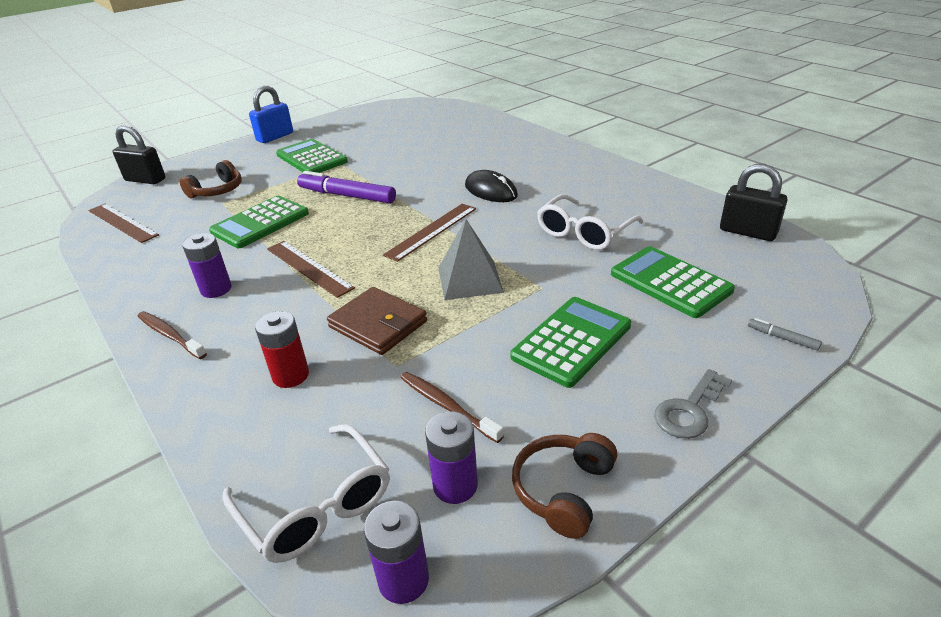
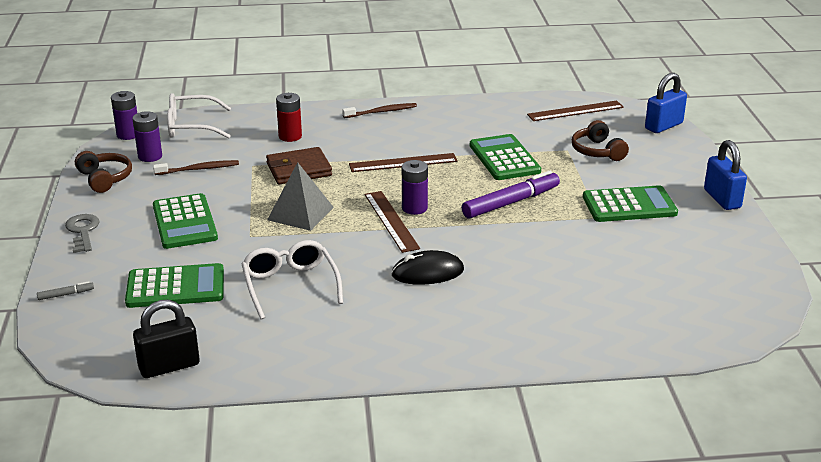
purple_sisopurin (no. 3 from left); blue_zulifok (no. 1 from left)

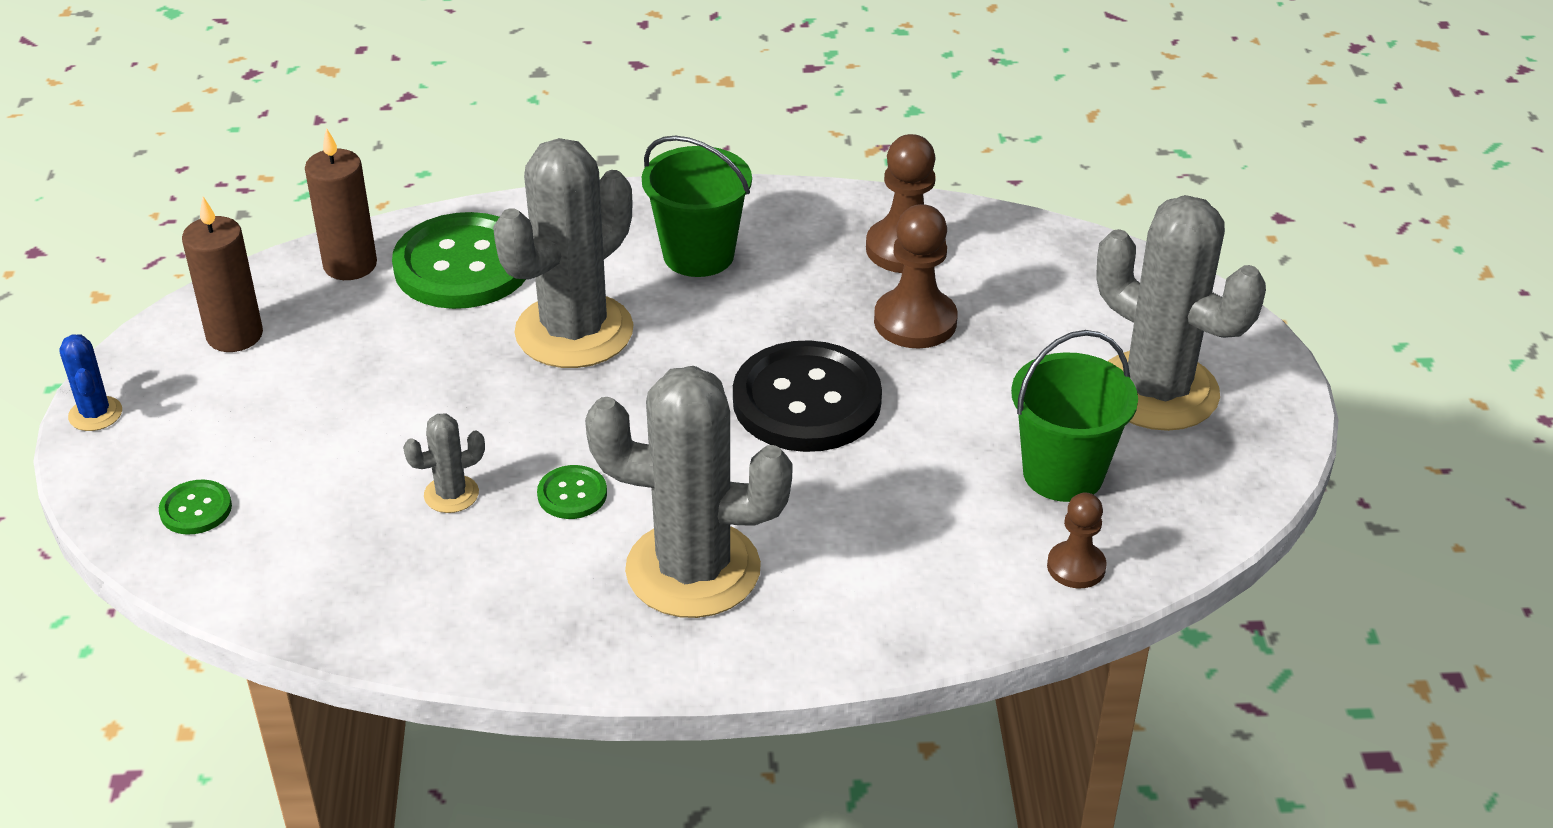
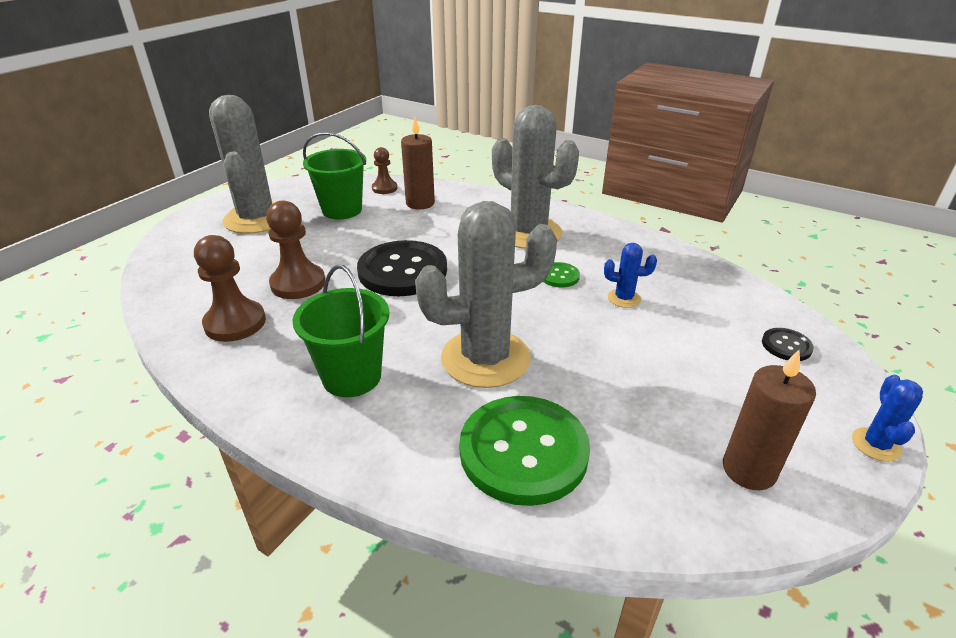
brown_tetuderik (no. 1 from left); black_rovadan (no. 2 from left); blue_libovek (no. 1 from left)

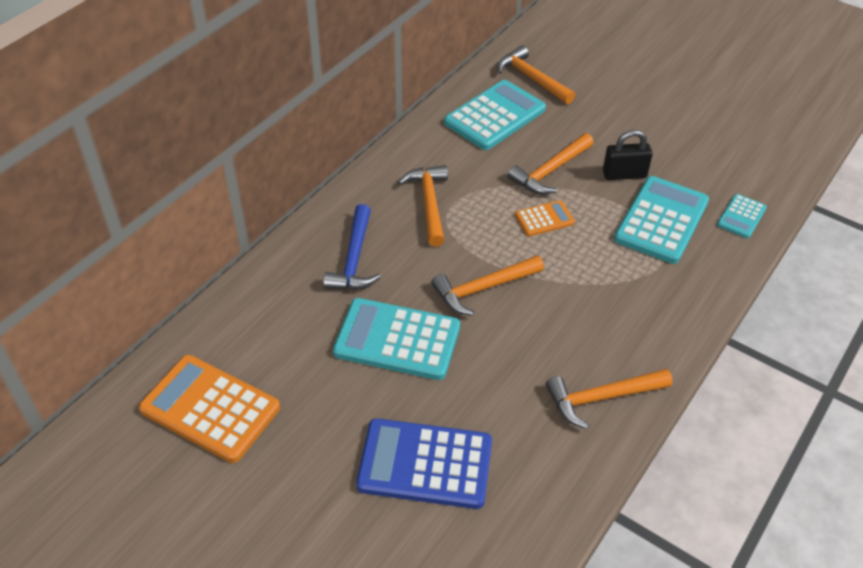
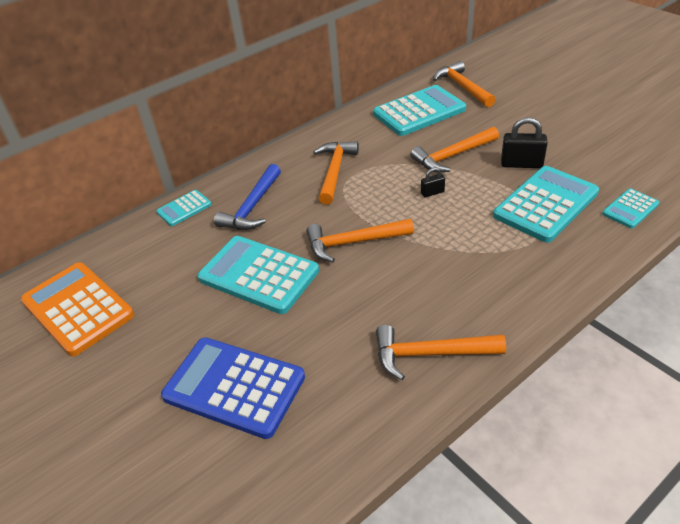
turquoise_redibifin (no. 1 from left); black_zulifok (no. 1 from left)

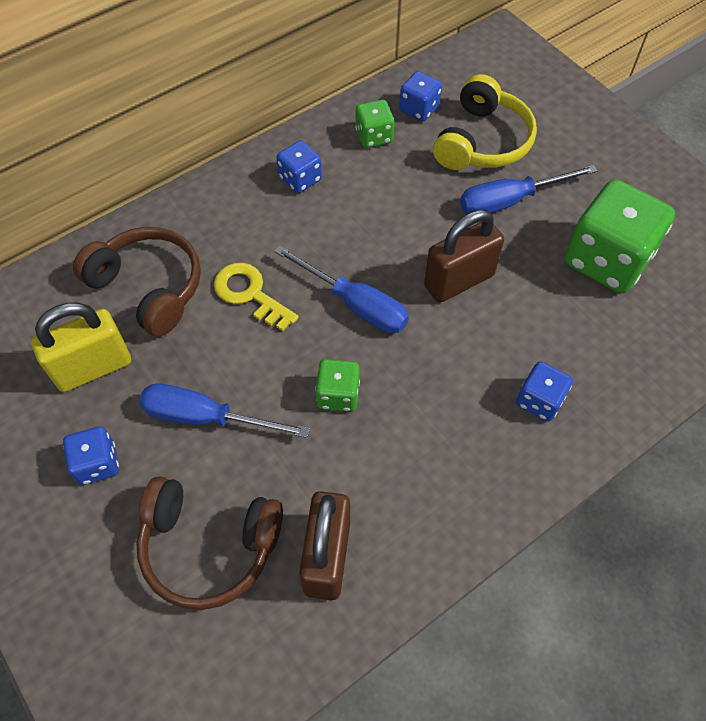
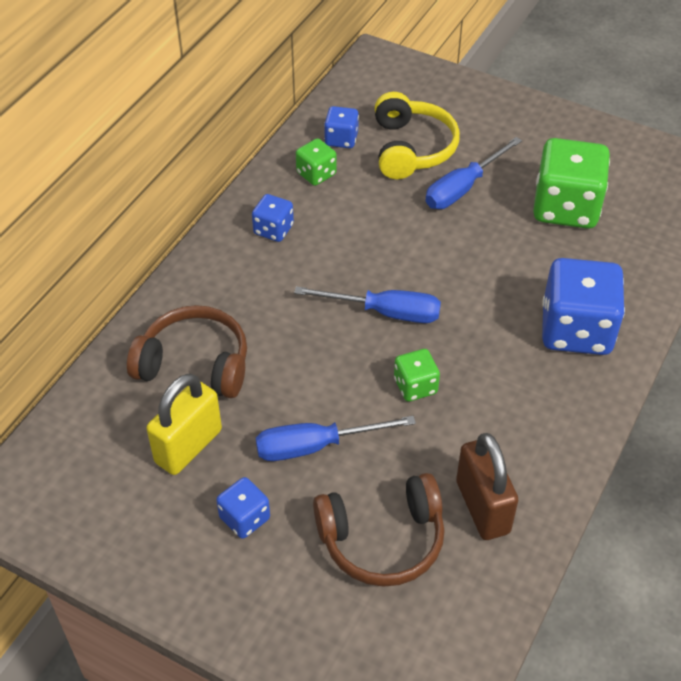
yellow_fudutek; brown_zulifok (no. 2 from left in the first image); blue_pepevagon (no. 4 from left)

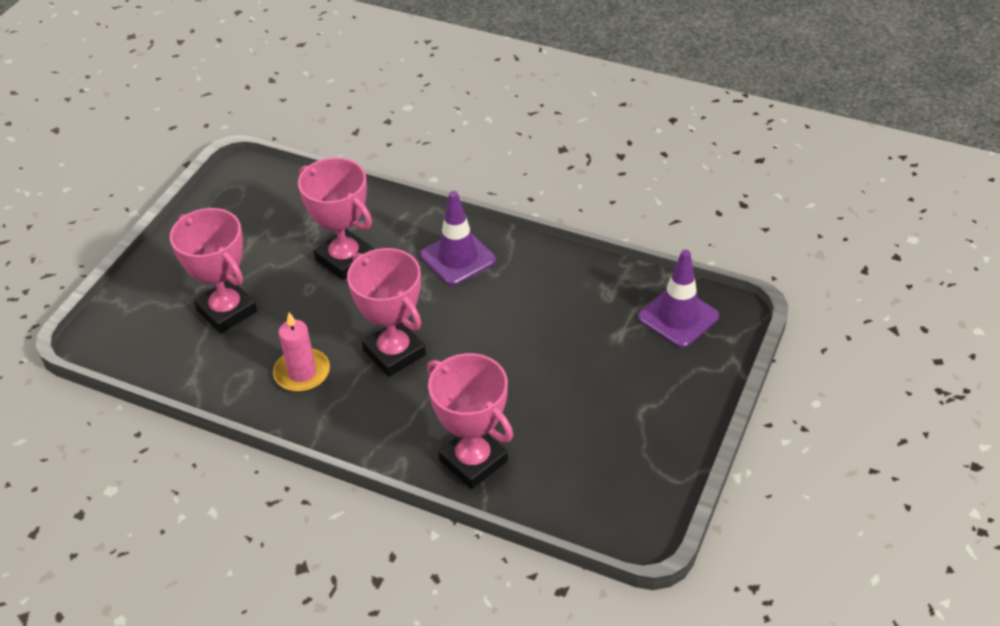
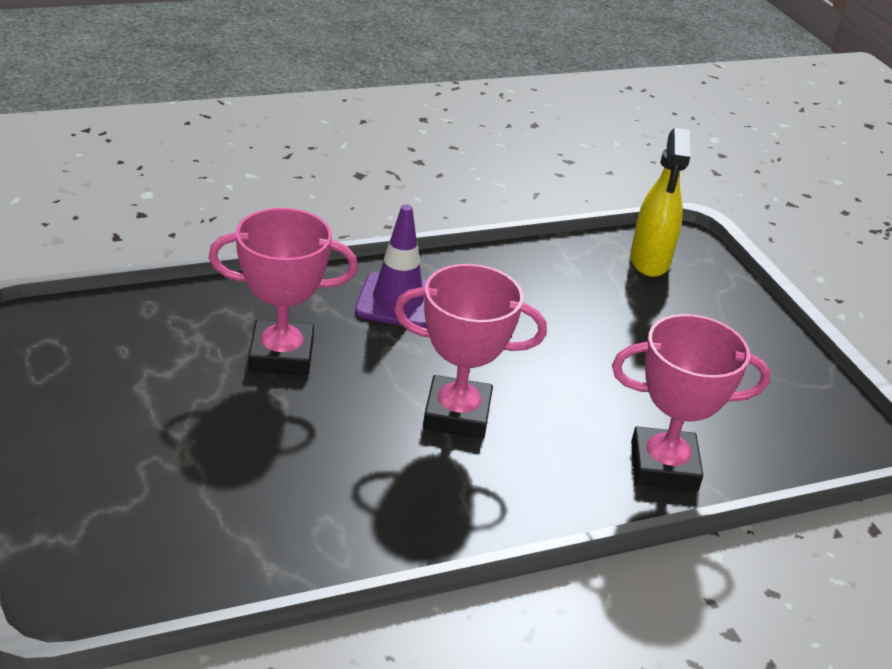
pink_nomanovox (no. 1 from left in the first image); pink_tetuderik; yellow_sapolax

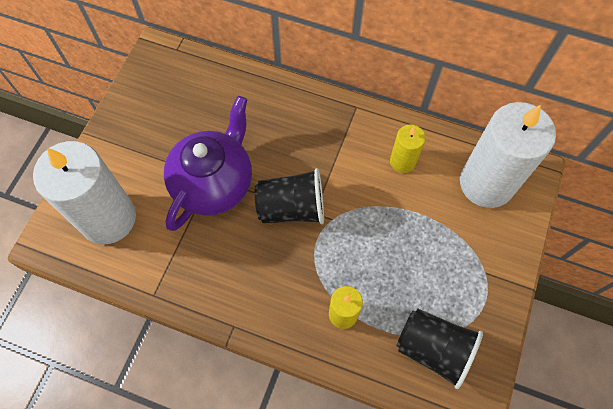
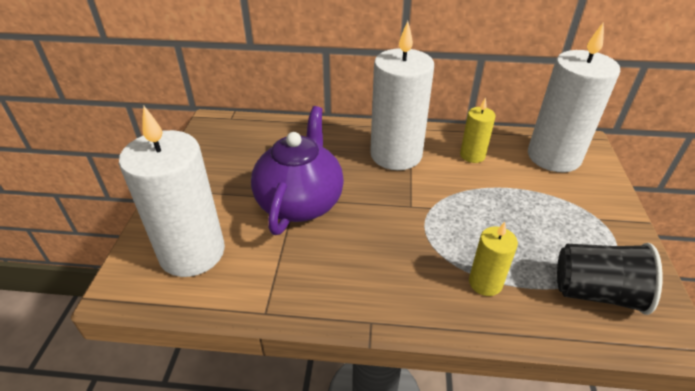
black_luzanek (no. 1 from left in the first image); white_tetuderik (no. 2 from left)

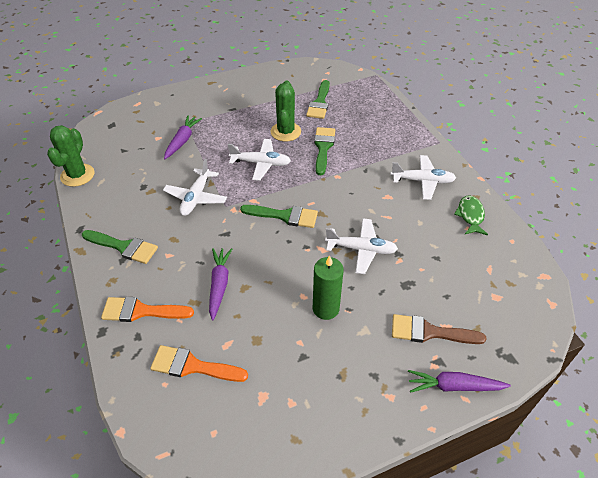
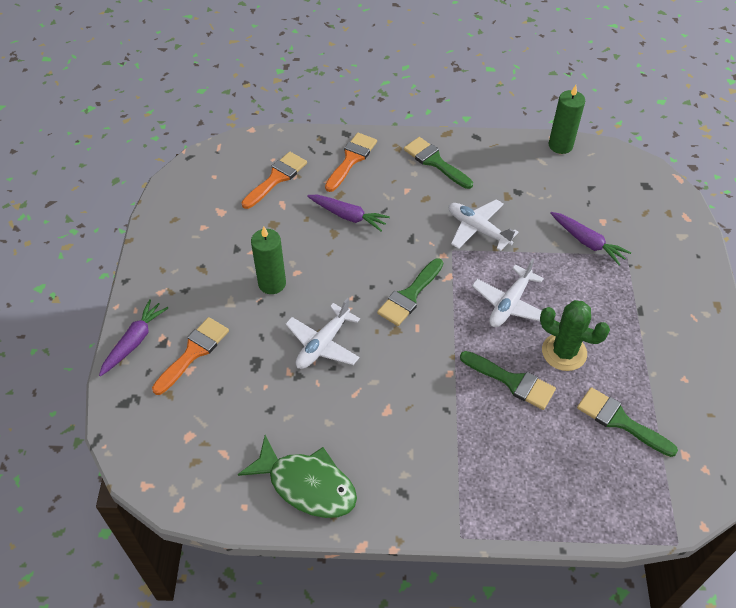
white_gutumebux (no. 4 from left in the first image); green_tetuderik (no. 2 from left); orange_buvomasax (no. 1 from left); green_buvomasax (no. 2 from left); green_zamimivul

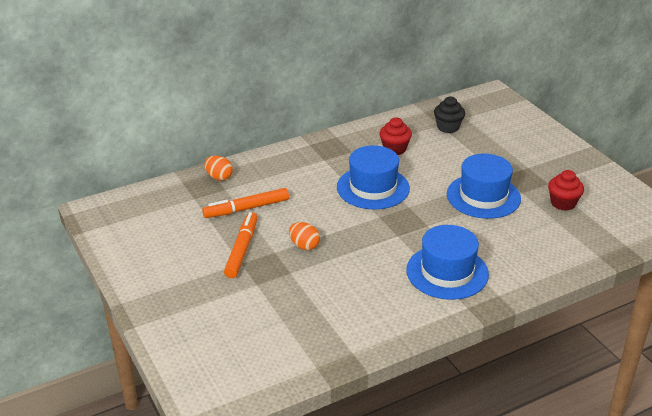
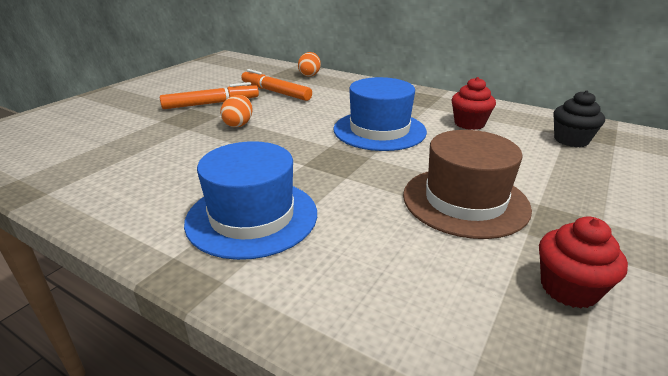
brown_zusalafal

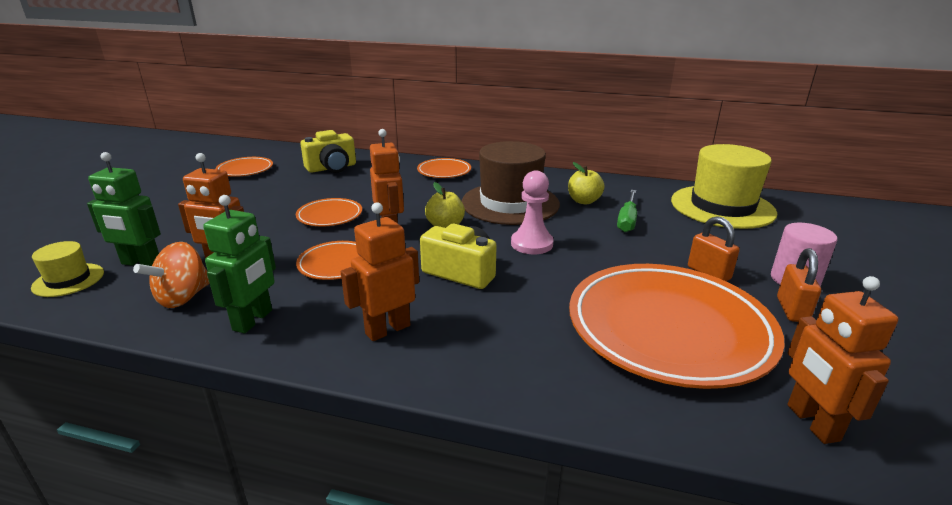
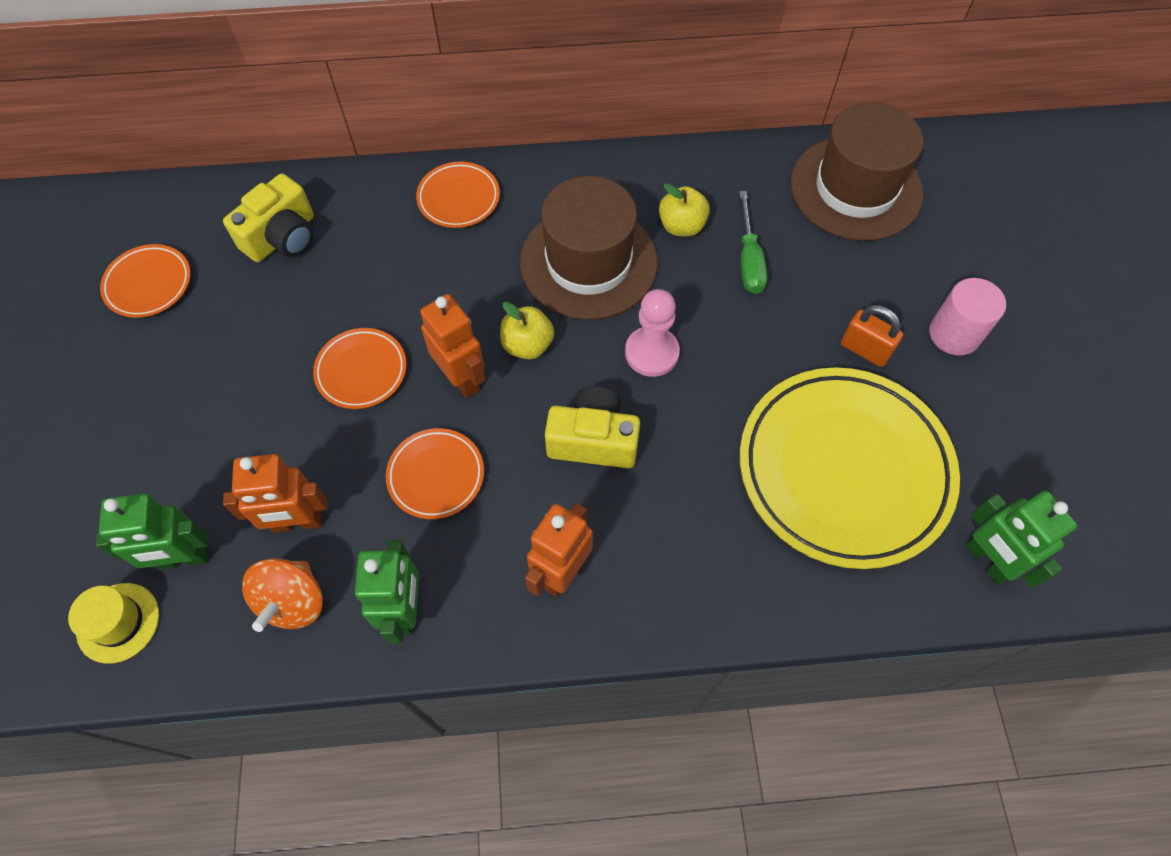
orange_zulifok (no. 2 from left in the first image); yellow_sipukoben; brown_zusalafal (no. 2 from left); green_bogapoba (no. 3 from left)

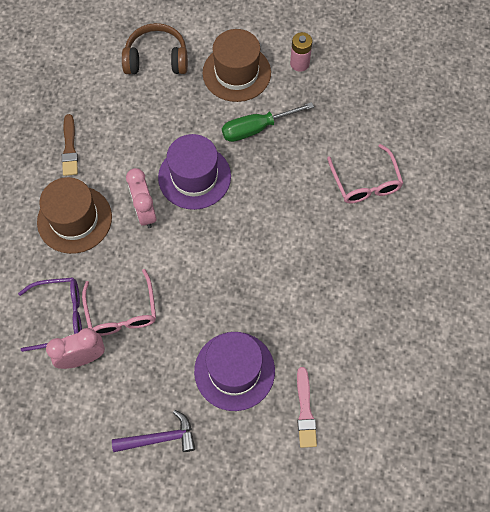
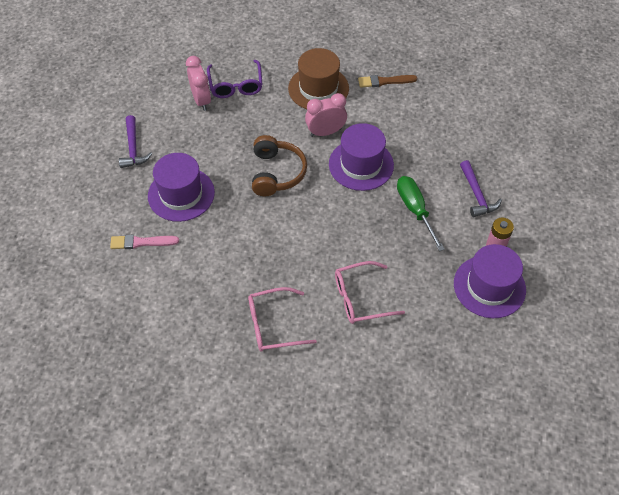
purple_zusalafal (no. 3 from left); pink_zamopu (no. 1 from left); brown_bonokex; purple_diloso (no. 2 from left)

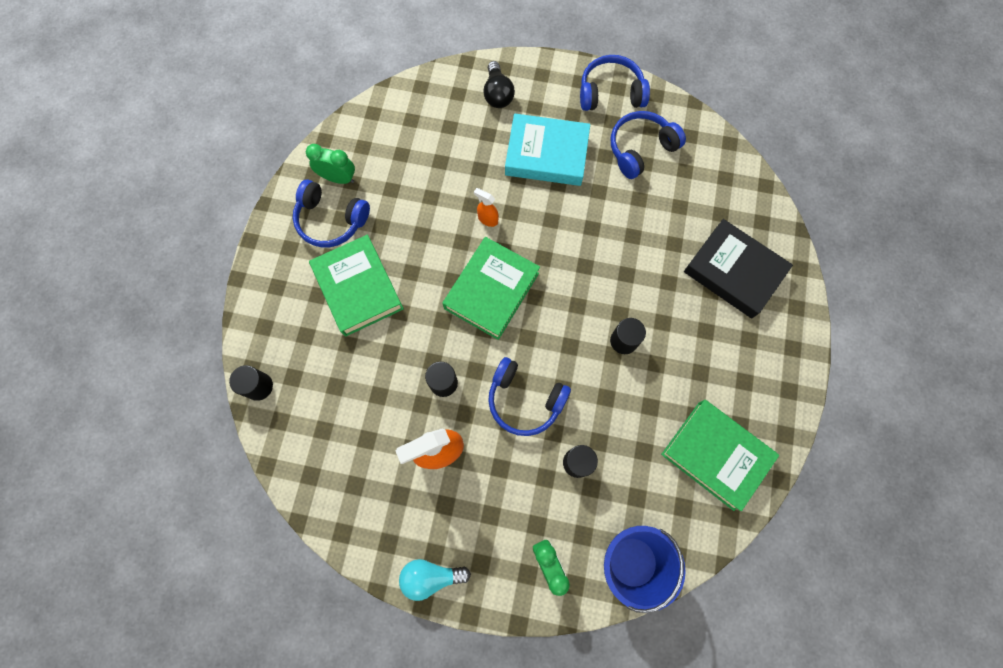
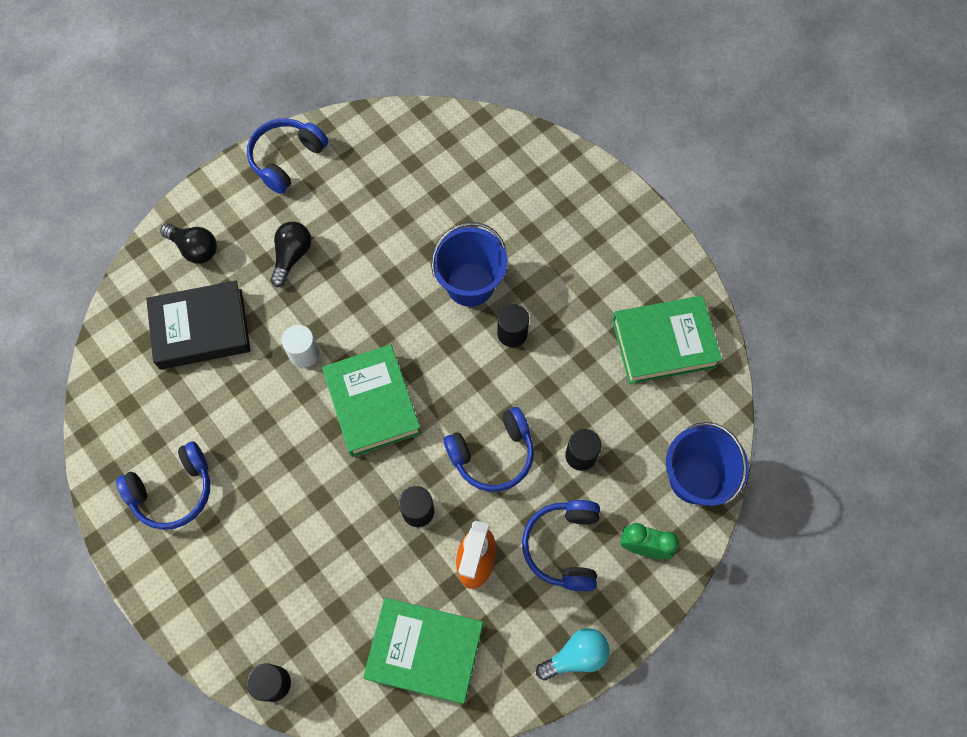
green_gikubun (no. 1 from left in the first image); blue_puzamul (no. 1 from left); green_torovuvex (no. 2 from left); blue_bonokex (no. 4 from left); black_torovuvex; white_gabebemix; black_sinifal (no. 2 from left); turquoise_sinifal

